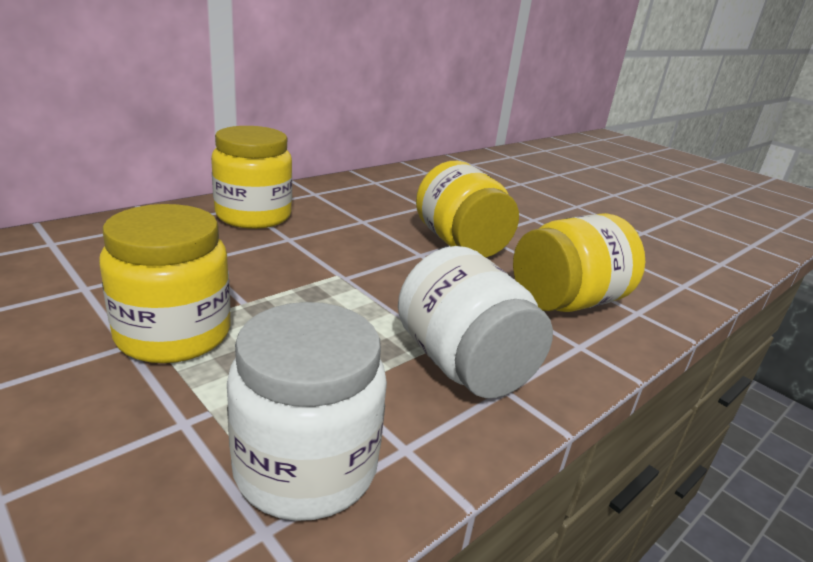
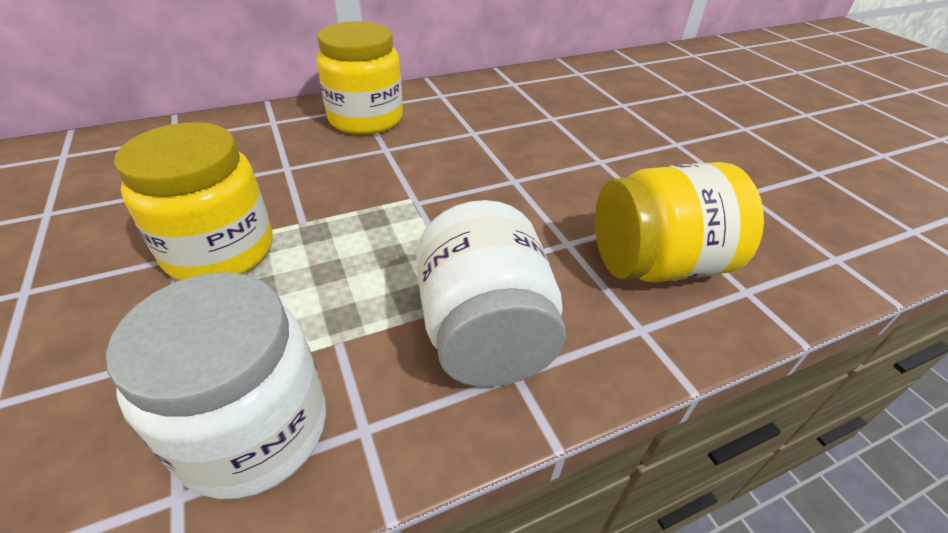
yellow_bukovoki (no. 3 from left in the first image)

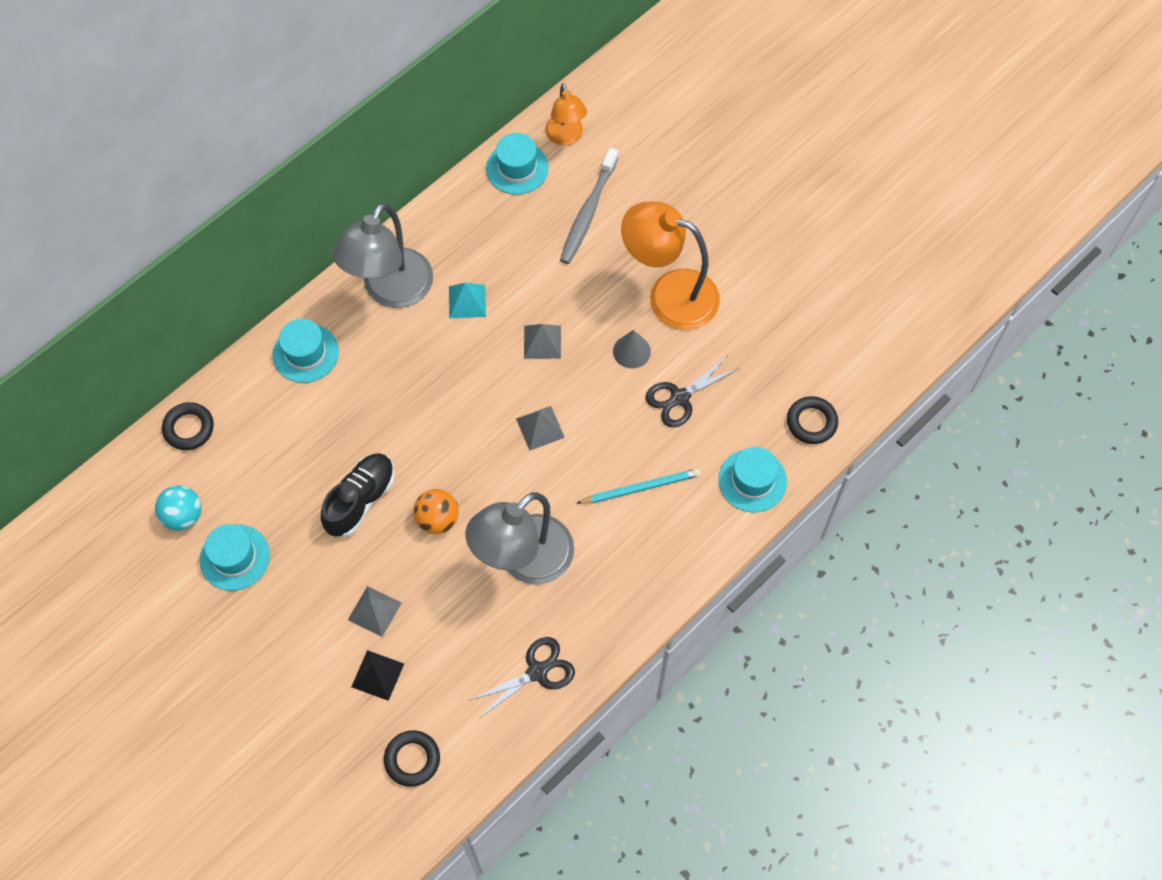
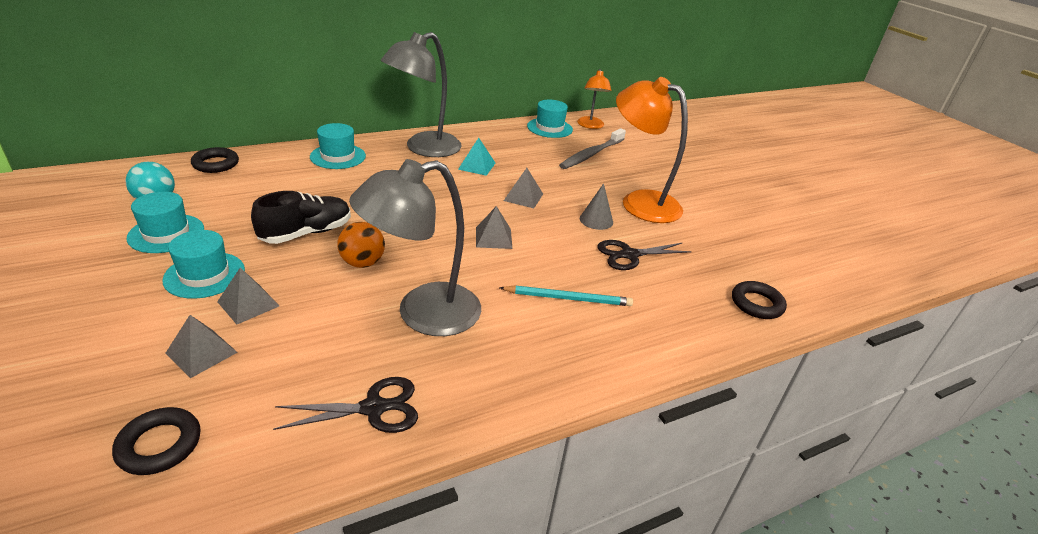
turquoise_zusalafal (no. 2 from left); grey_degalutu (no. 1 from left)

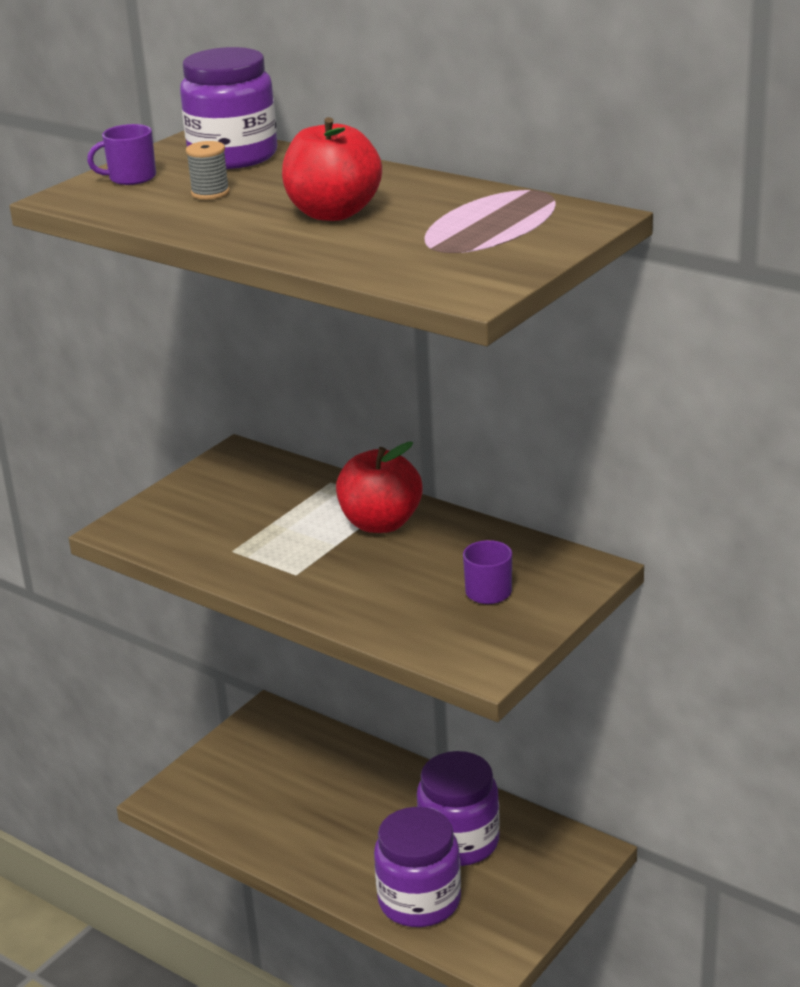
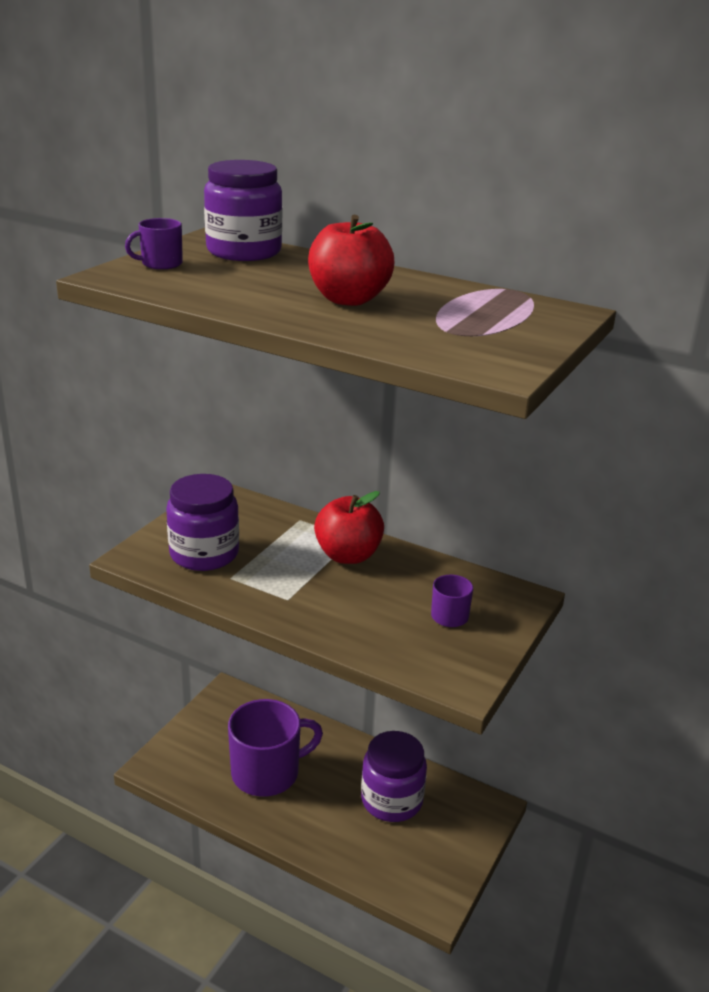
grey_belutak; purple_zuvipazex (no. 2 from left); purple_bukovoki (no. 1 from left)

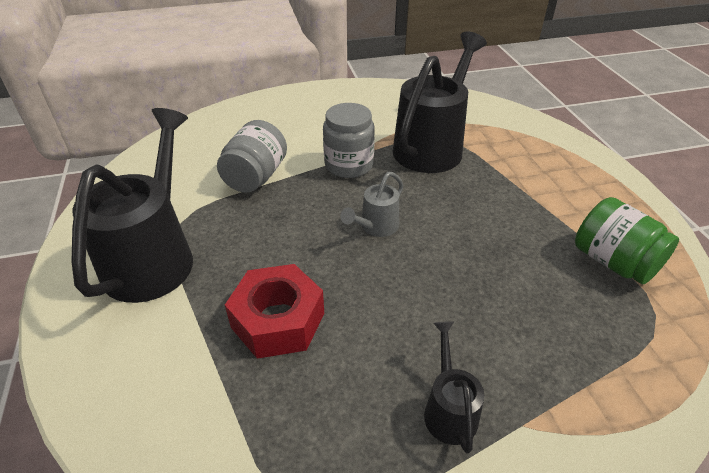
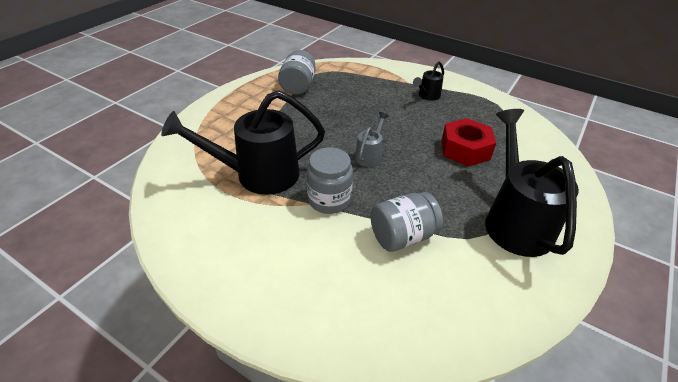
grey_bukovoki (no. 1 from left); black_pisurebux (no. 3 from left); grey_pisurebux

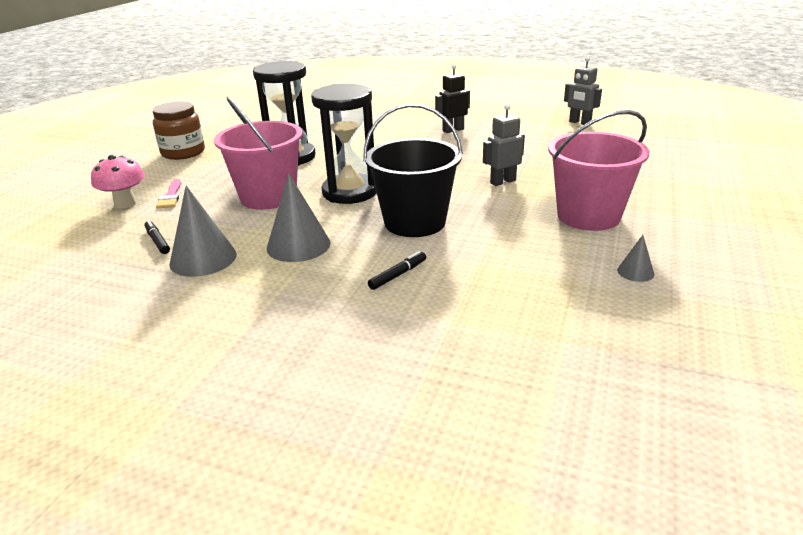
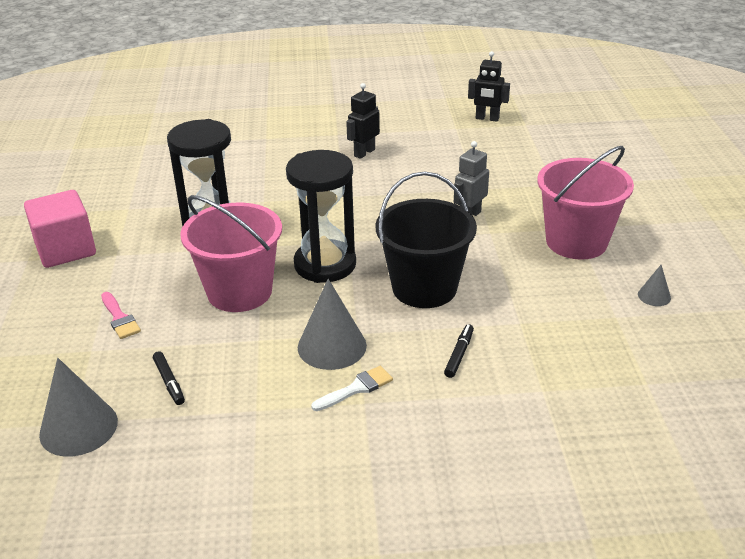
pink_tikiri; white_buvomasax; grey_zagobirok (no. 1 from left); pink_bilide; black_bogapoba (no. 2 from left); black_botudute (no. 1 from left)

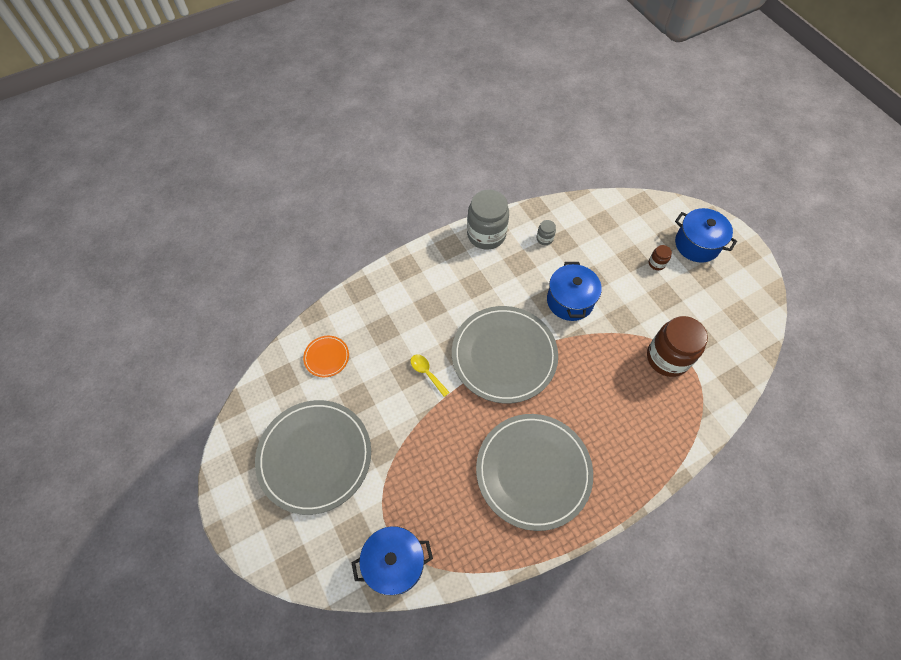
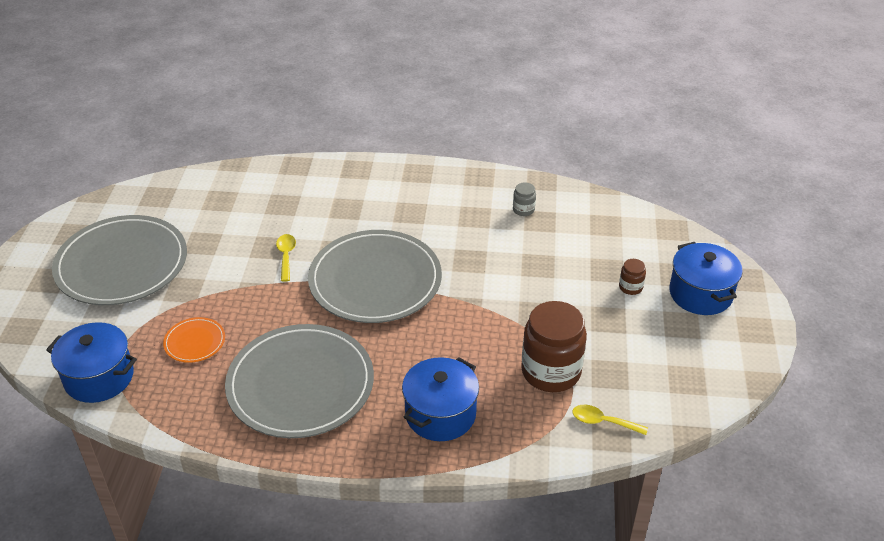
grey_bukovoki (no. 1 from left in the first image); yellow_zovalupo (no. 2 from left); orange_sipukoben; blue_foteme (no. 2 from left)

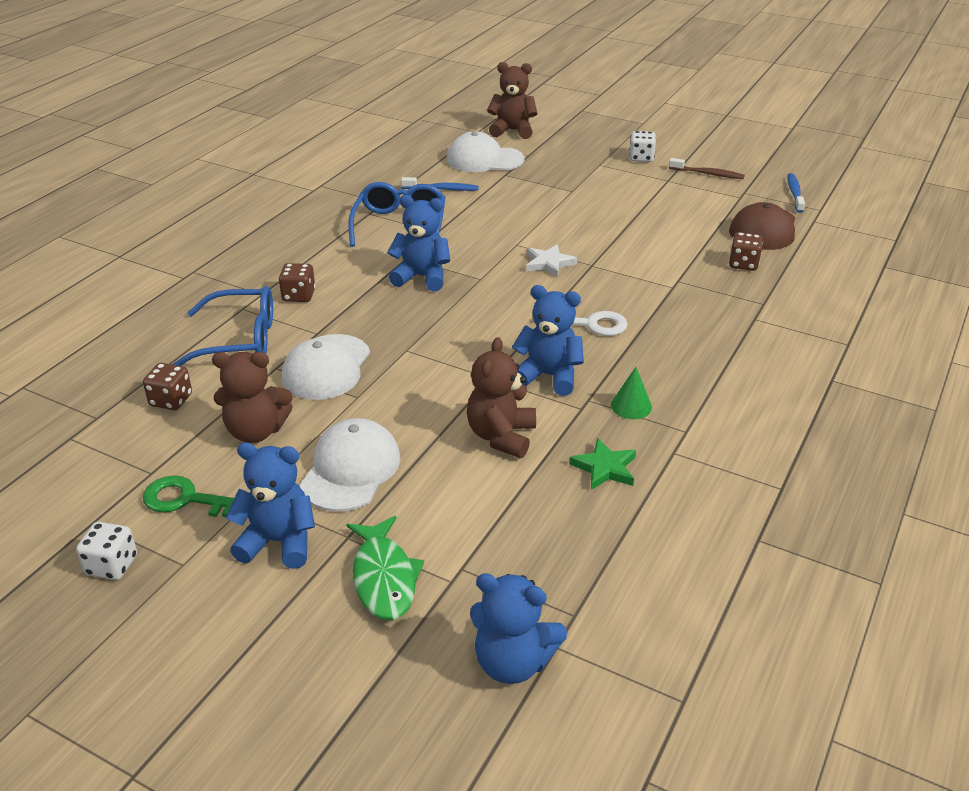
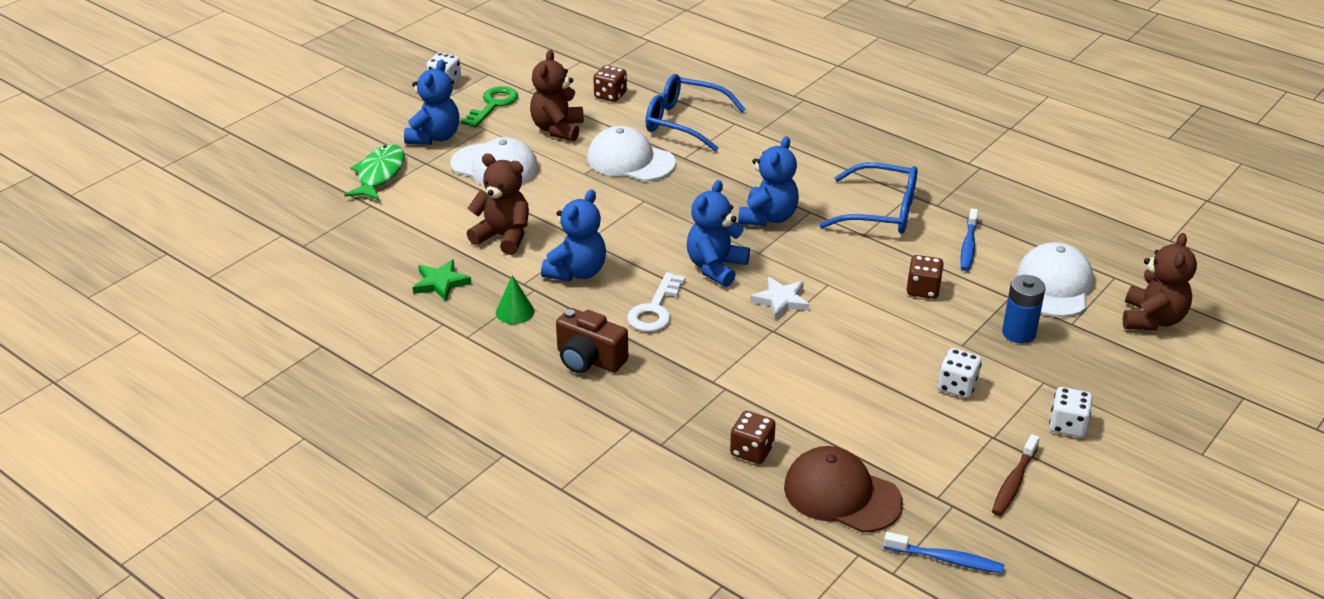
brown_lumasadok; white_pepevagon (no. 2 from left); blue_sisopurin; brown_pepevagon (no. 3 from left); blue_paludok (no. 3 from left); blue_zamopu (no. 1 from left); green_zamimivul

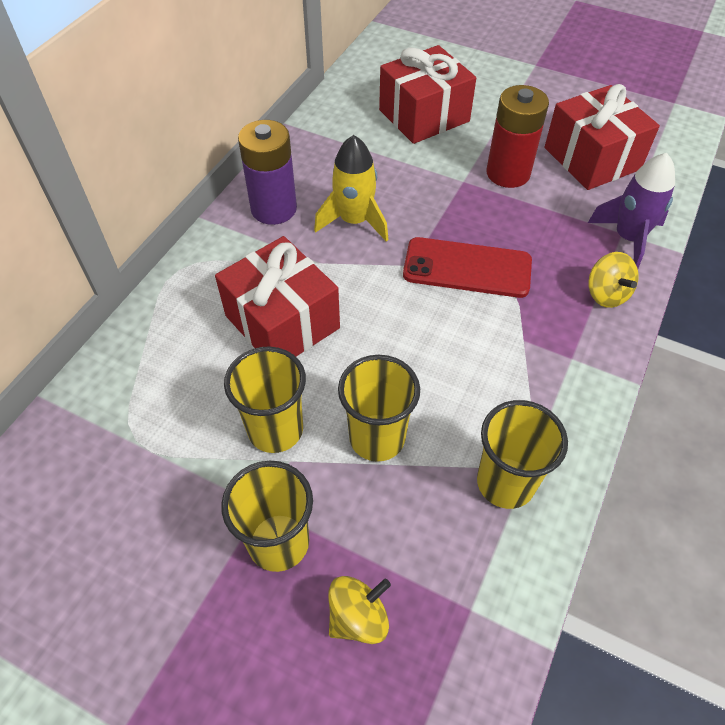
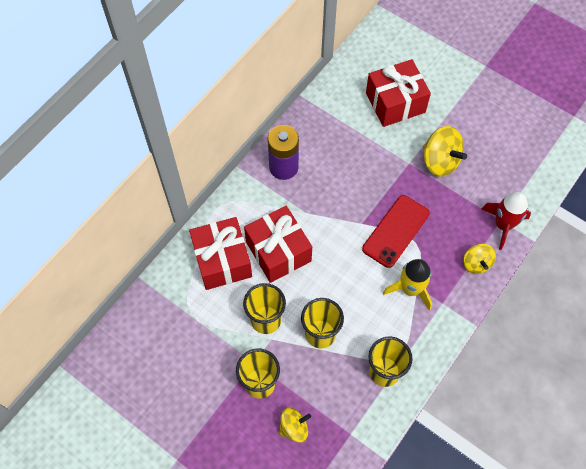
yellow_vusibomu; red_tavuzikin (no. 1 from left); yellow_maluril (no. 2 from left); red_vusibomu; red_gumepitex

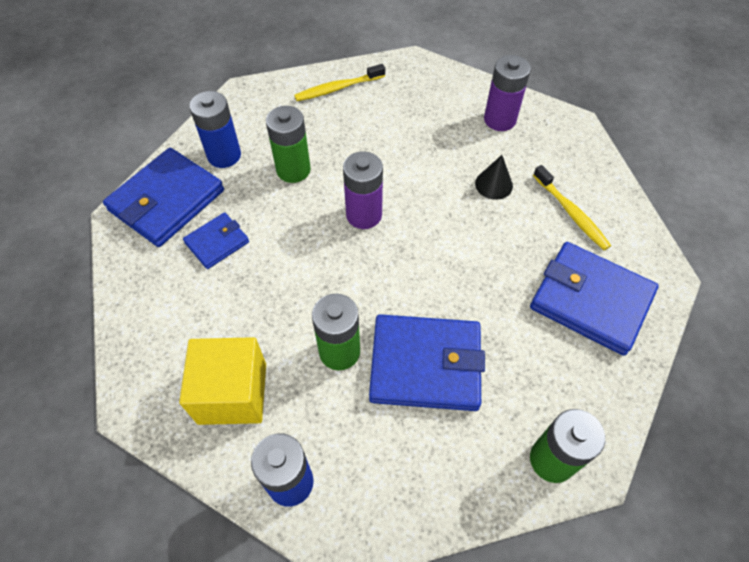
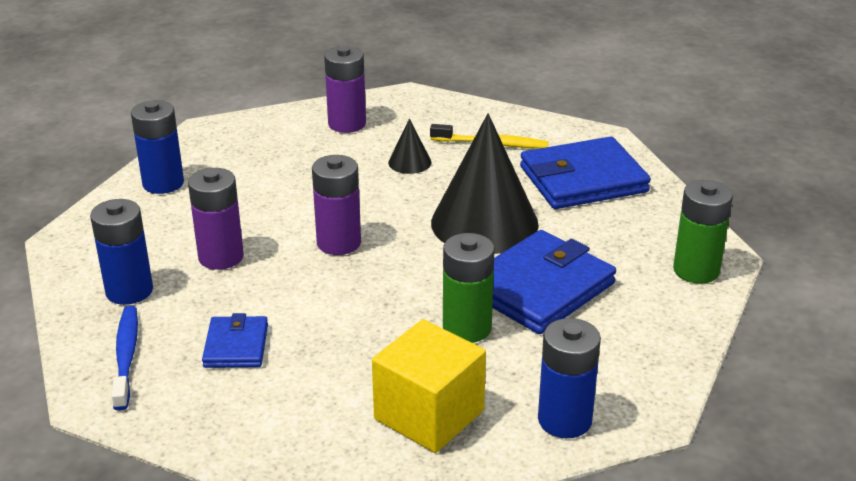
black_zagobirok (no. 2 from left); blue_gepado; blue_sisopurin (no. 2 from left); purple_sisopurin (no. 1 from left)

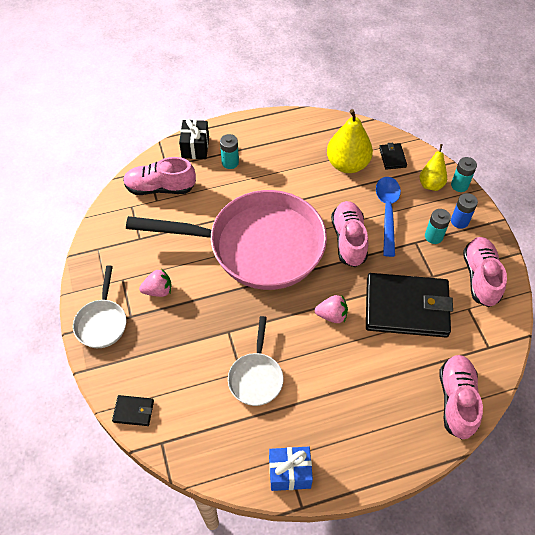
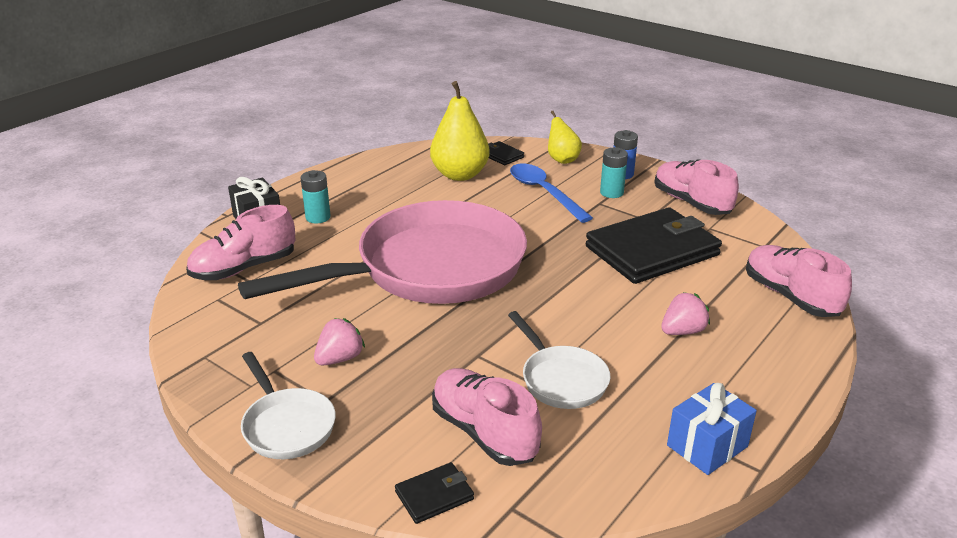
turquoise_sisopurin (no. 3 from left in the first image); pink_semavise (no. 2 from left); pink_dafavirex (no. 2 from left)

